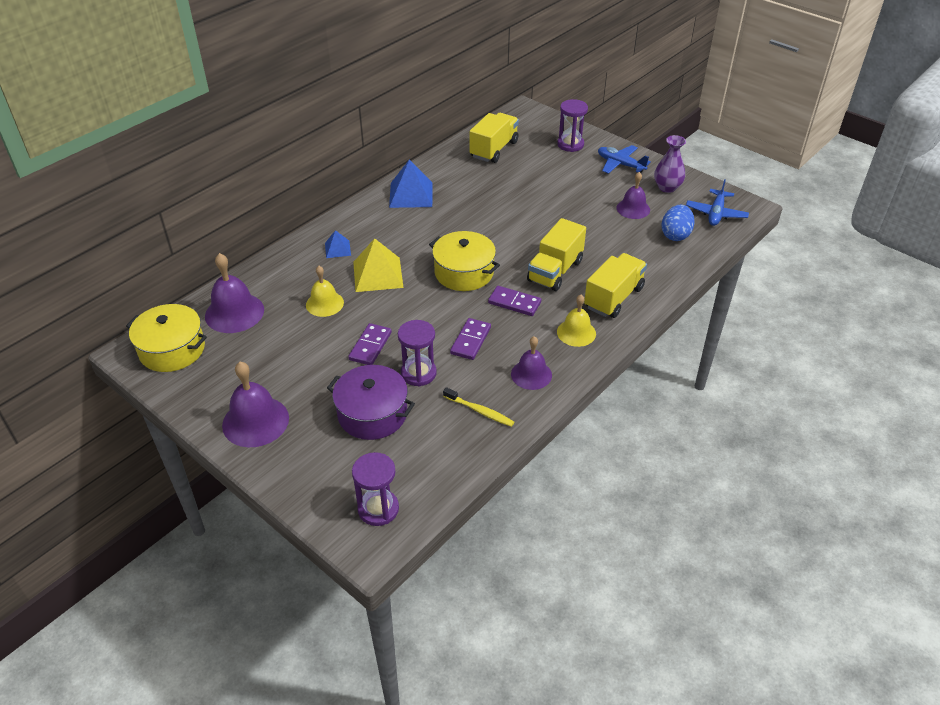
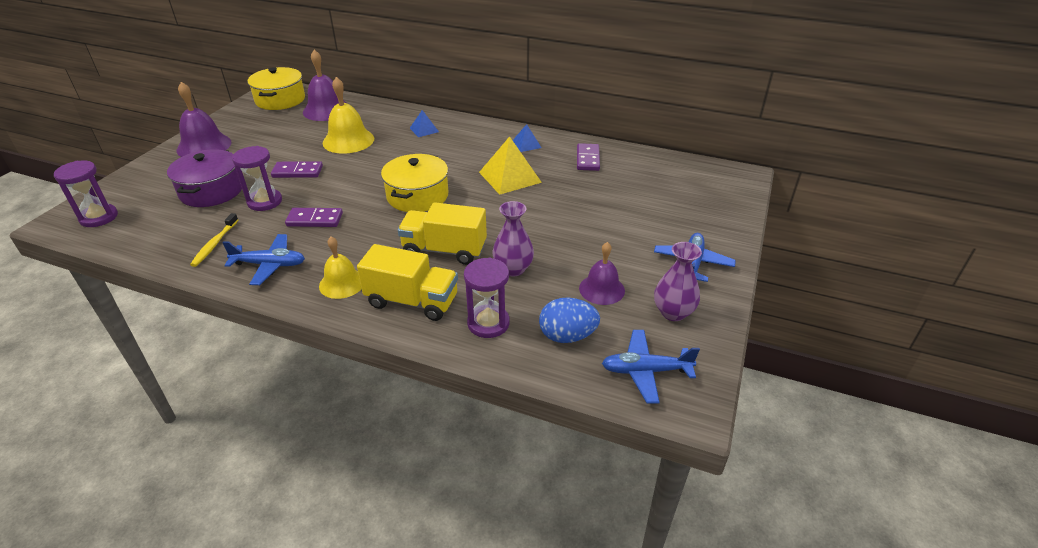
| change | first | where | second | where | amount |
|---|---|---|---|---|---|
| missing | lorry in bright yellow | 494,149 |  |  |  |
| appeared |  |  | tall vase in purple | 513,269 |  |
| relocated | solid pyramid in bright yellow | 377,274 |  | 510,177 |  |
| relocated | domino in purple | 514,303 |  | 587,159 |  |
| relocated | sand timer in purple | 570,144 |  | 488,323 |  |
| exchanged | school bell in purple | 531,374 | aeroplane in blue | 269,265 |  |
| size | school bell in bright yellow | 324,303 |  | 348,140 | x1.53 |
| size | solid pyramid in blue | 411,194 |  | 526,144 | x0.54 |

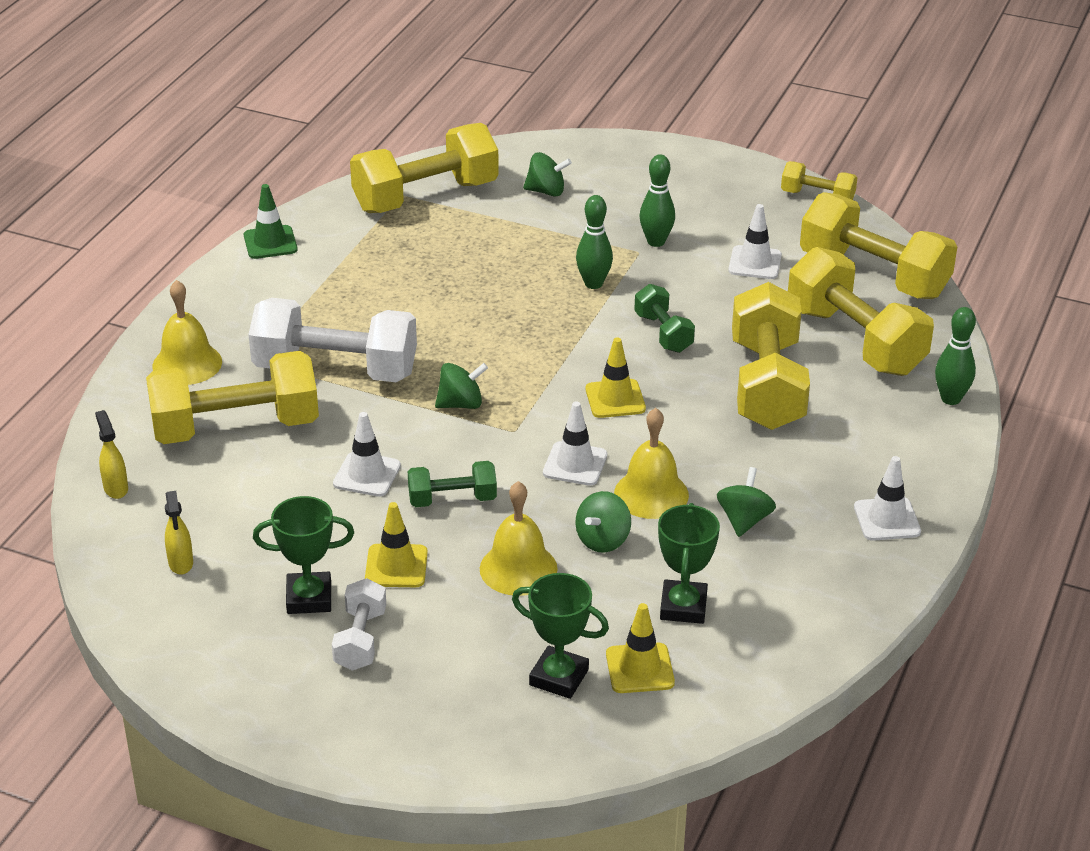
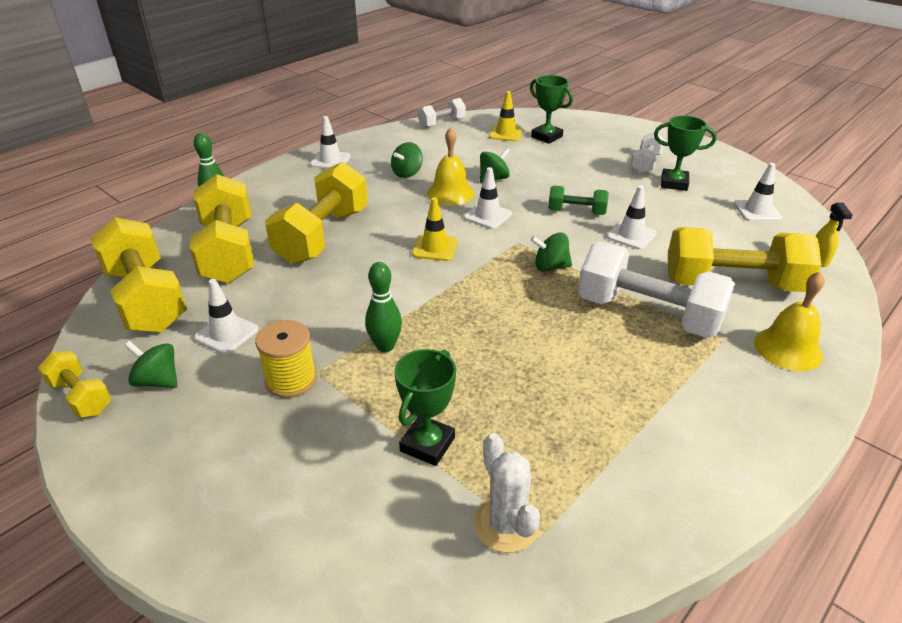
| change | first | where | second | where | amount |
|---|---|---|---|---|---|
| missing | road cone in green | 270,242 |  |  |  |
| missing | road cone in bright yellow | 396,566 |  |  |  |
| missing | school bell in bright yellow | 518,568 |  |  |  |
| missing | dumbbell in green | 663,333 |  |  |  |
| appeared |  |  | dumbbell in pure white | 442,123 |  |
| relocated | whirligig in green | 546,191 |  | 158,381 |  |
| relocated | trophy in green | 683,607 |  | 427,444 |  |
| exchanged | spray bottle in bright yellow | 181,564 | road cone in pure white | 757,211 |  |
| exchanged | dumbbell in bright yellow | 426,196 | prickly plant in pure white | 506,524 |  |
| exchanged | skittle in green | 656,242 | reel of thread in bright yellow | 291,380 |  |

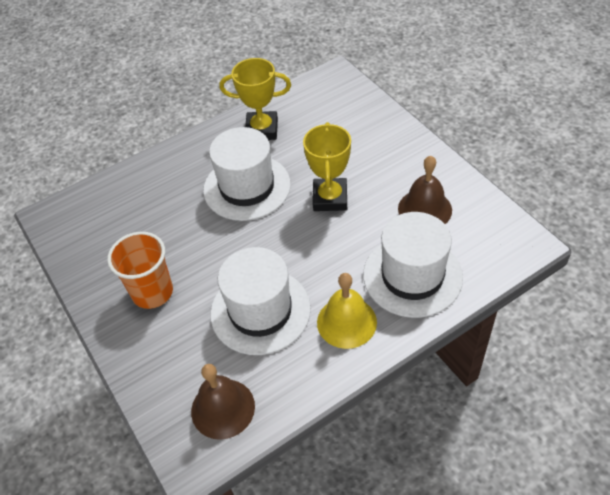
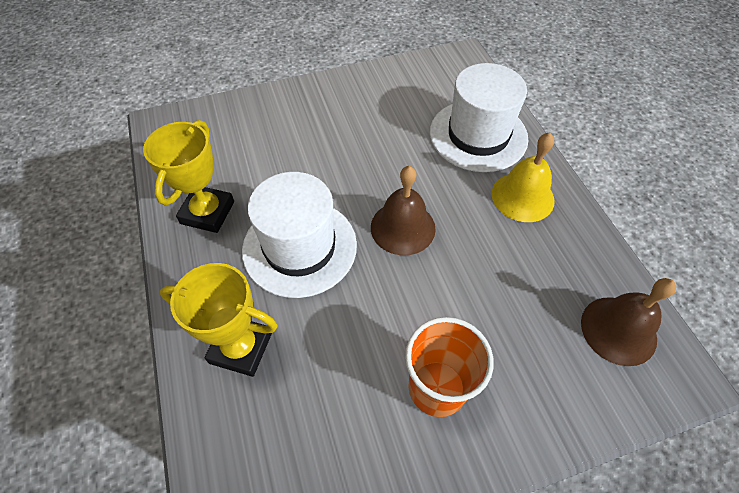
| change | first | where | second | where | amount |
|---|---|---|---|---|---|
| missing | tall hat in pure white | 260,311 |  |  |  |
| relocated | trophy in bright yellow | 330,198 |  | 241,348 |  |
| relocated | school bell in dark brown | 424,209 |  | 403,227 |  |

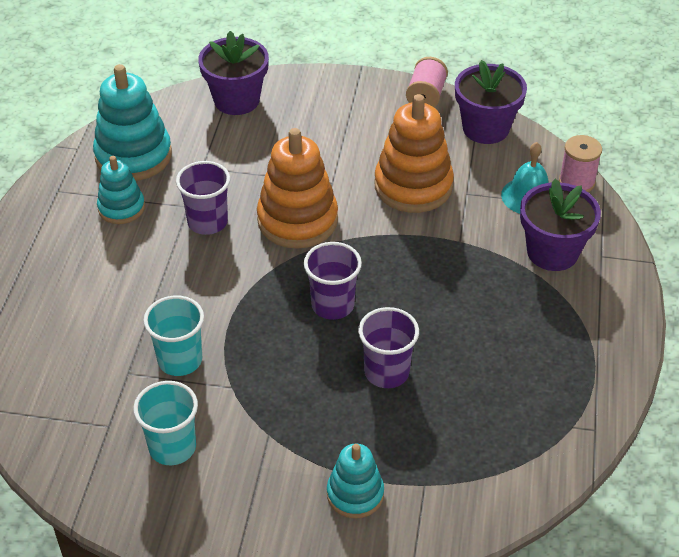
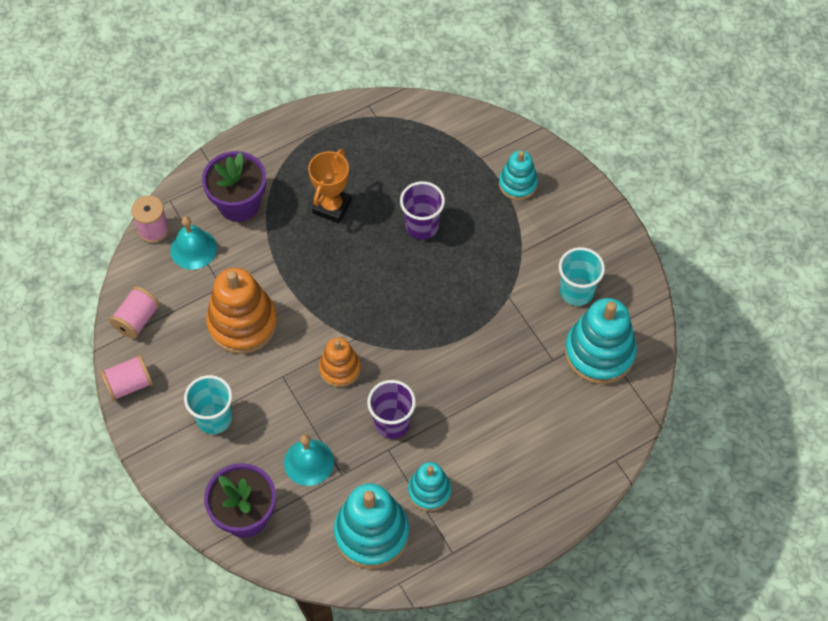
| change | first | where | second | where | amount |
|---|---|---|---|---|---|
| missing | cup in purple | 332,305 |  |  |  |
| appeared |  |  | school bell in aqua | 309,462 |  |
| appeared |  |  | trophy in orange | 332,207 |  |
| appeared |  |  | stacking rings in aqua | 599,353 |  |
| relocated | cup in aqua | 180,360 |  | 214,418 |  |
| exchanged | potted plant in purple | 485,128 | reel of thread in pink | 137,320 |  |
| size | stacking rings in orange | 297,220 |  | 340,368 | x0.59 |

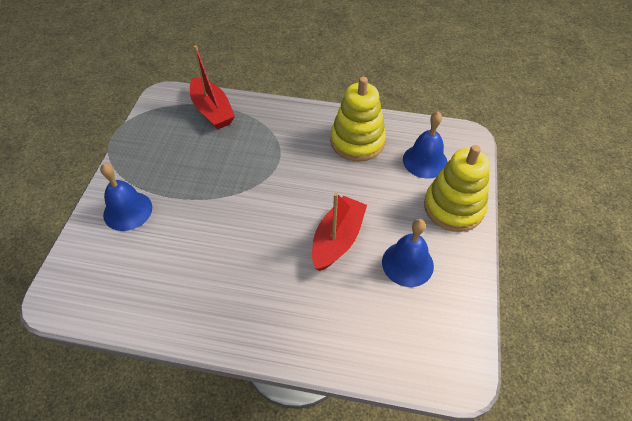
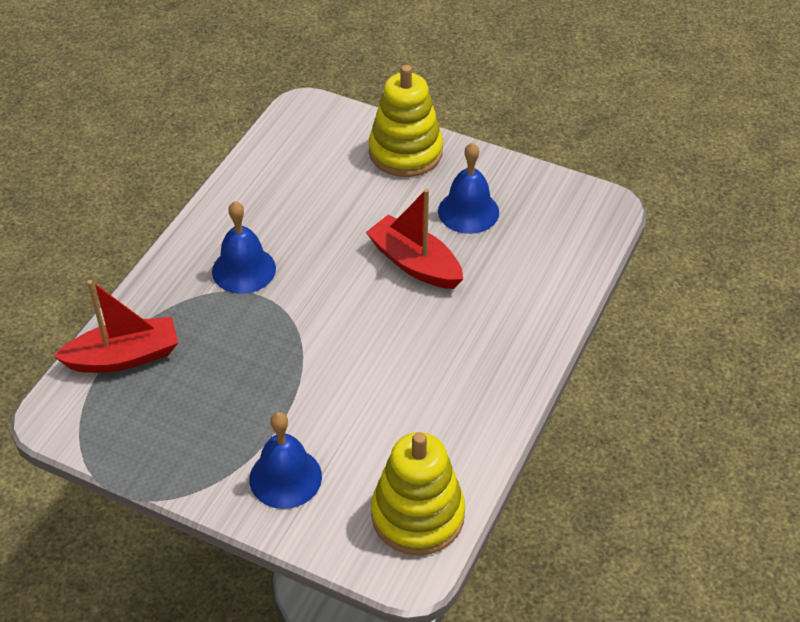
| change | first | where | second | where | amount |
|---|---|---|---|---|---|
| relocated | stacking rings in bright yellow | 357,141 |  | 417,515 |  |
| relocated | school bell in blue | 425,161 |  | 244,269 |  |

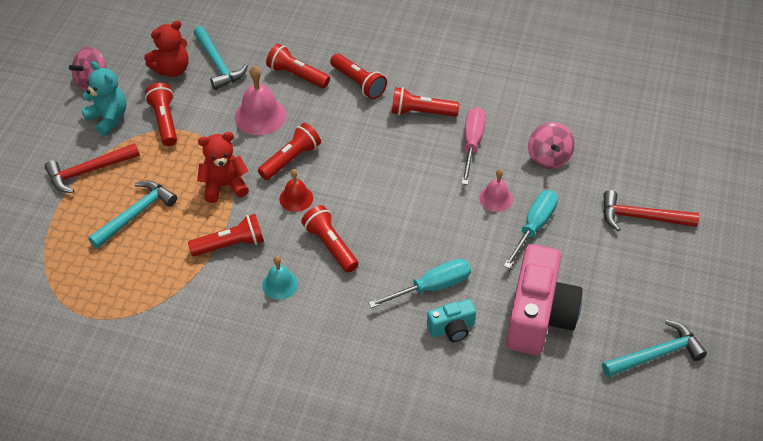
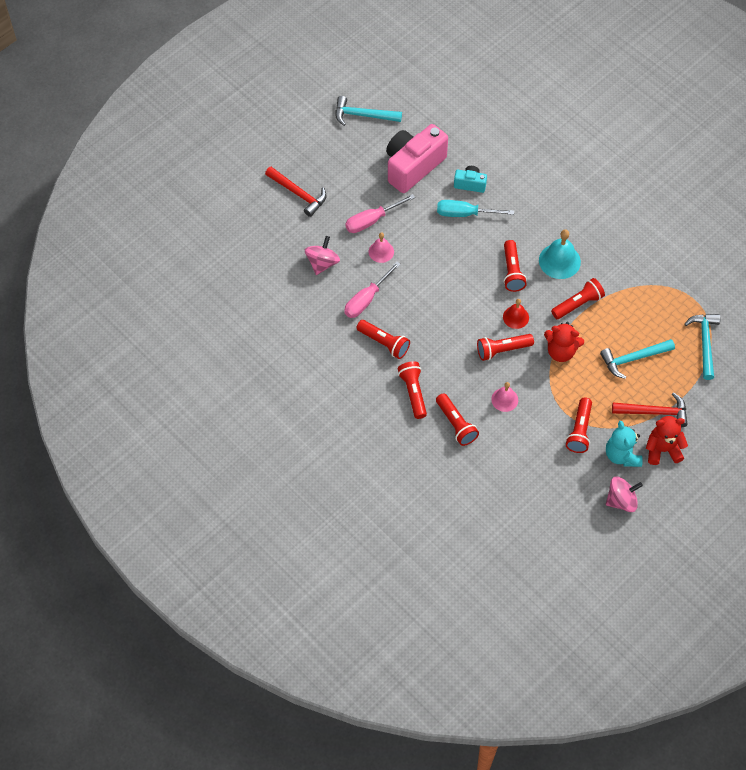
| change | first | where | second | where | amount |
|---|---|---|---|---|---|
| relocated | teddy bear in crimson | 172,69 |  | 662,450 |  |
| relocated | carpenter's hammer in aqua | 218,64 |  | 704,343 |  |
| colour | hand screwdriver in aqua | 534,227 | hand screwdriver in pink | 371,220 |  |
| spun | torch in crimson | 231,244 |  | 578,304 | 135 degrees clockwise |
| size | school bell in pink | 260,116 |  | 504,399 | x0.62 |
| size | school bell in aqua | 280,284 |  | 559,261 | x1.63 |

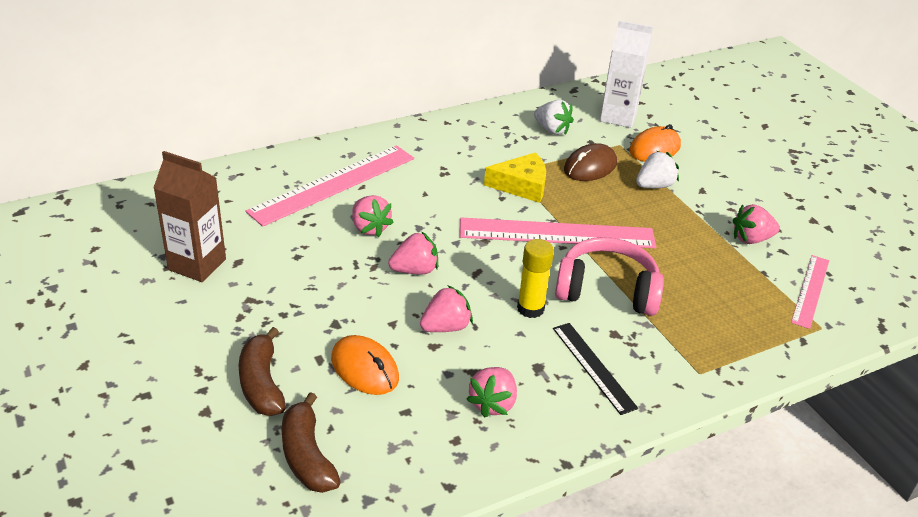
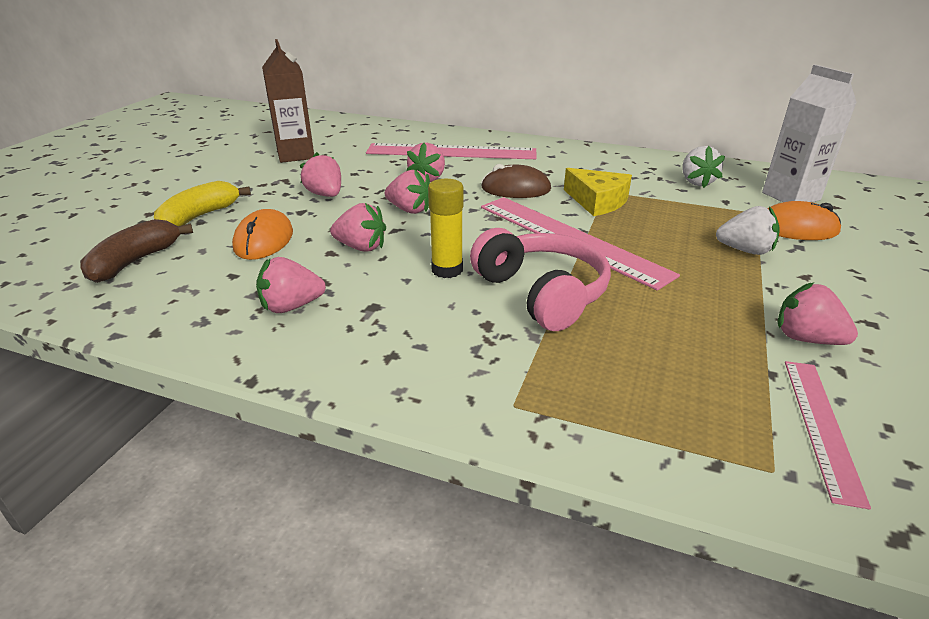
| change | first | where | second | where | amount |
|---|---|---|---|---|---|
| missing | ruler in ebony | 593,367 |  |  |  |
| appeared |  |  | strawberry in pink | 325,195 |  |
| relocated | mouse in dark brown | 590,167 |  | 515,189 |  |
| colour | toy banana in dark brown | 261,383 | toy banana in bright yellow | 200,216 |  |
| spun | ruler in pink | 810,290 |  | 821,426 | 60 degrees counterclockwise |

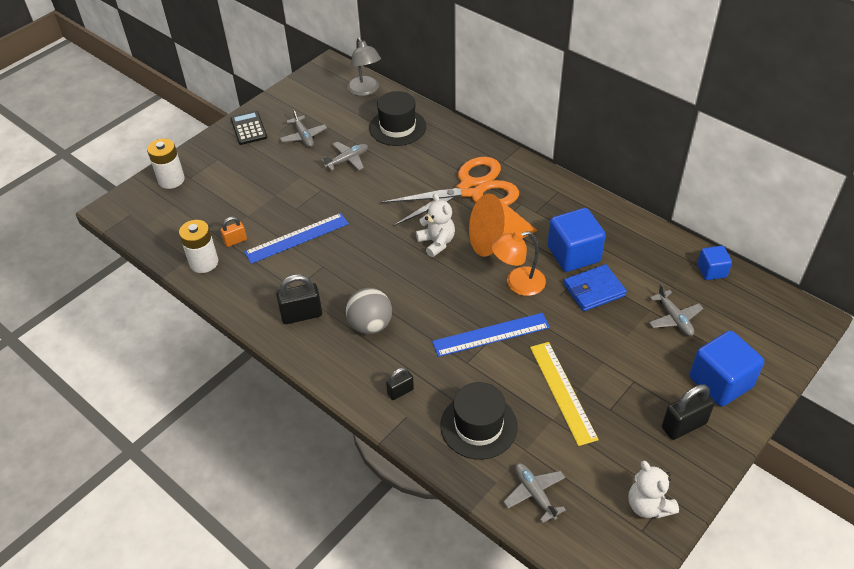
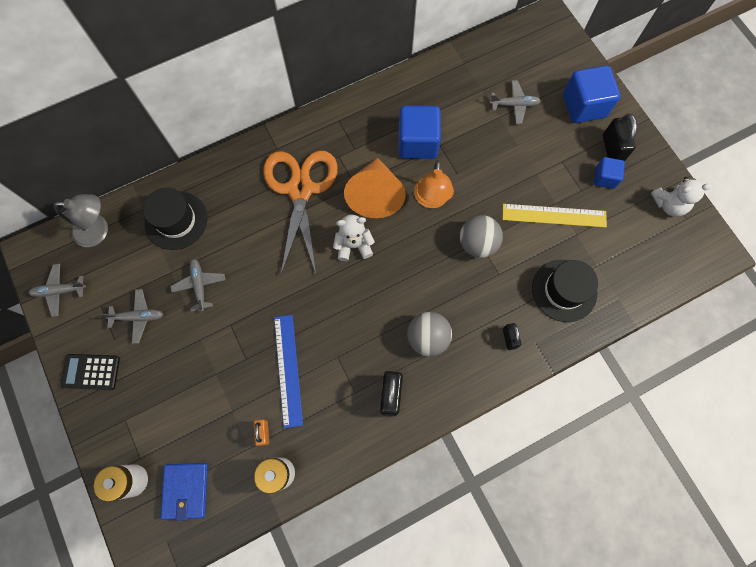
| change | first | where | second | where | amount |
|---|---|---|---|---|---|
| relocated | aeroplane in gray | 534,494 |  | 59,291 |  |
| relocated | billfold in blue | 594,290 |  | 186,490 |  |
| relocated | cube in blue | 711,271 |  | 604,178 |  |
| exchanged | ruler in blue | 491,334 | ball in gray | 477,243 |  |

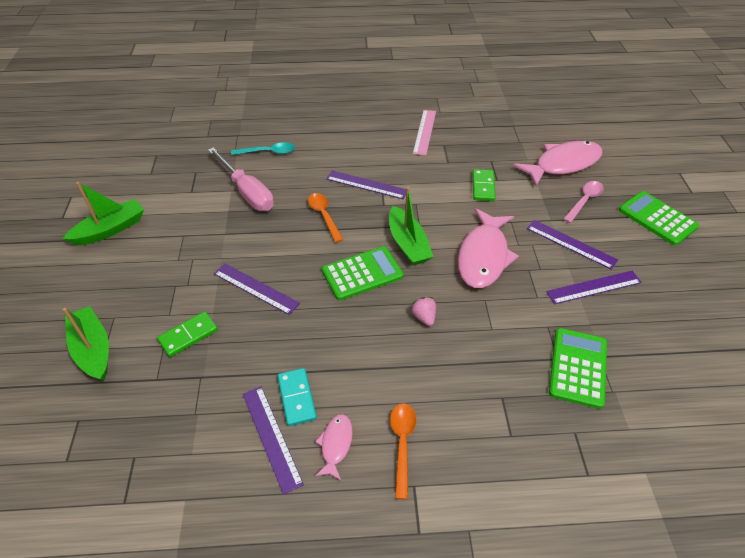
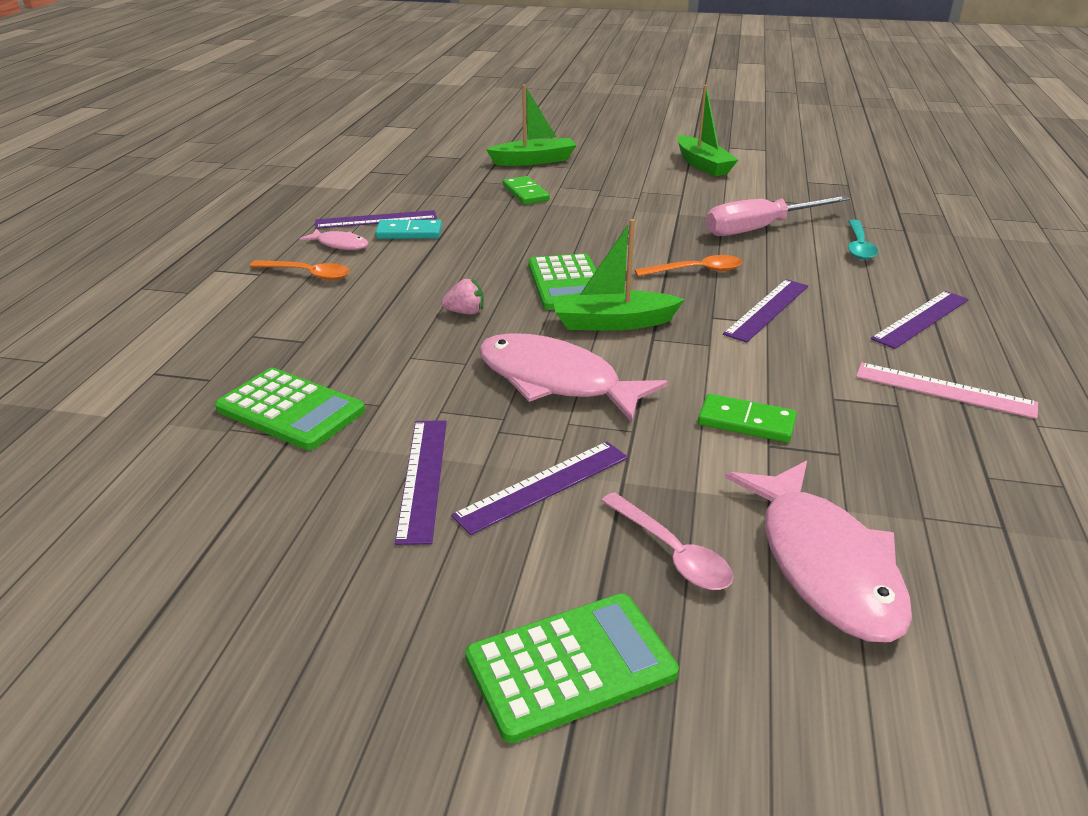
| change | first | where | second | where | amount |
|---|---|---|---|---|---|
| relocated | ruler in purple | 255,288 |  | 921,319 |  |

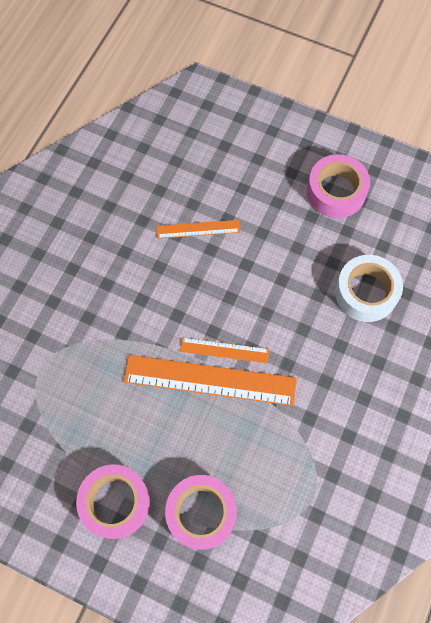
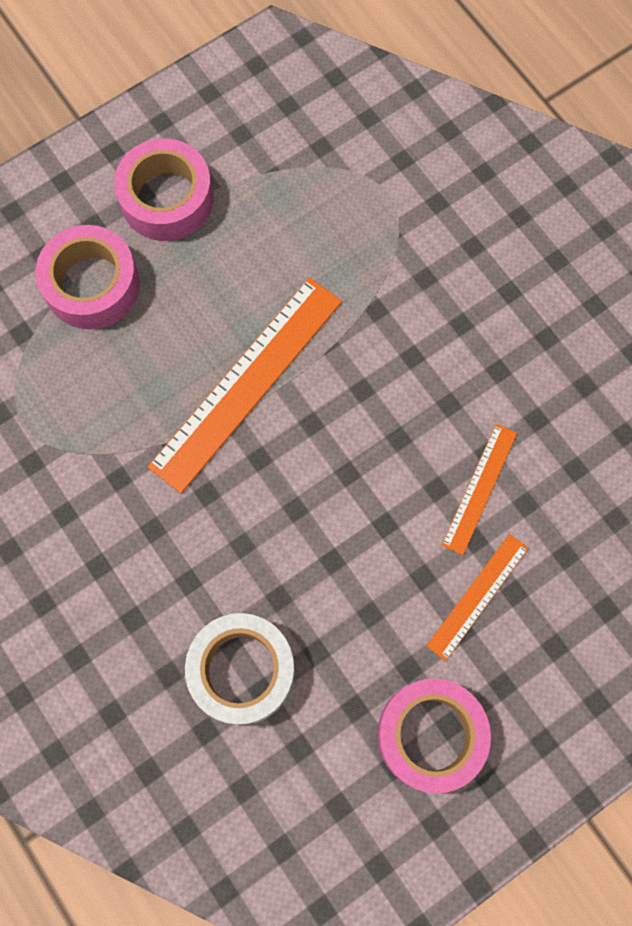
| change | first | where | second | where | amount |
|---|---|---|---|---|---|
| relocated | ruler in orange | 224,350 |  | 477,596 |  |

